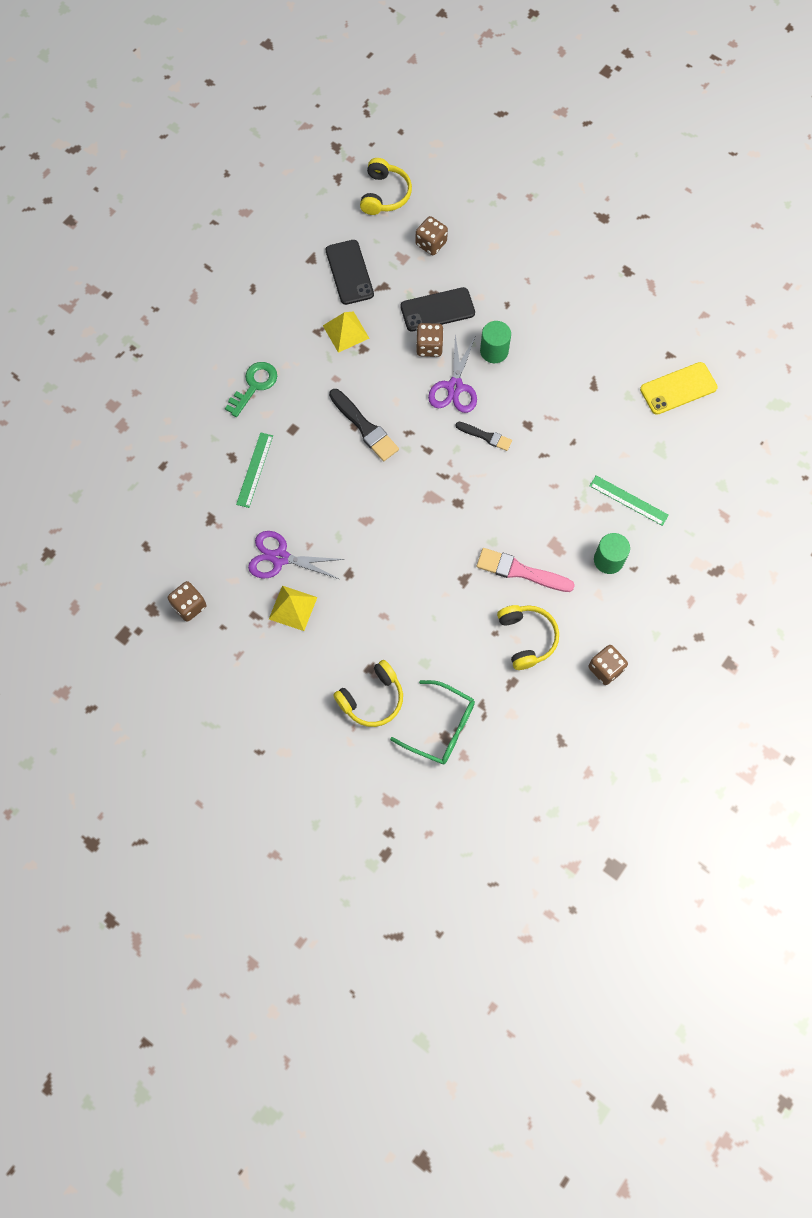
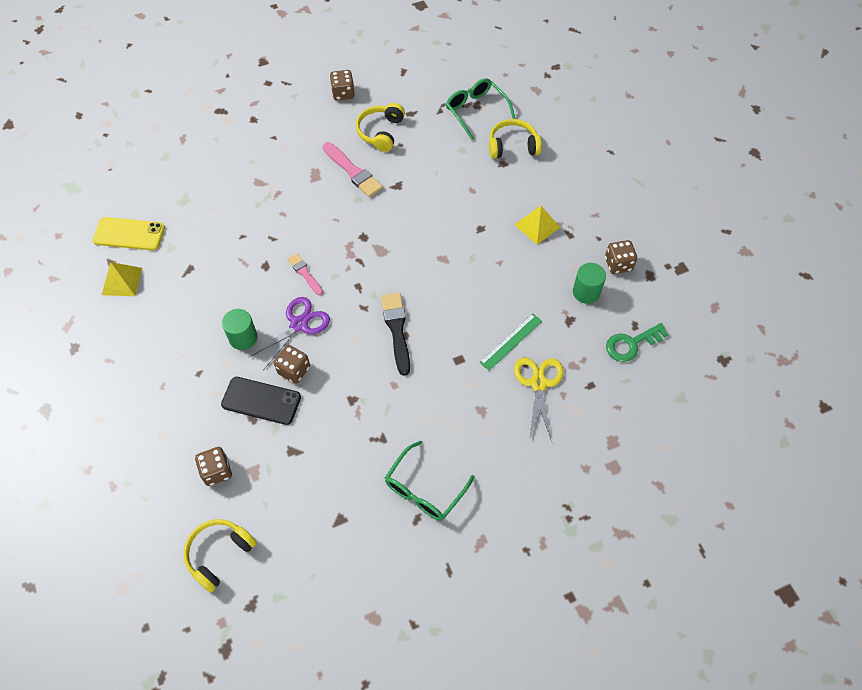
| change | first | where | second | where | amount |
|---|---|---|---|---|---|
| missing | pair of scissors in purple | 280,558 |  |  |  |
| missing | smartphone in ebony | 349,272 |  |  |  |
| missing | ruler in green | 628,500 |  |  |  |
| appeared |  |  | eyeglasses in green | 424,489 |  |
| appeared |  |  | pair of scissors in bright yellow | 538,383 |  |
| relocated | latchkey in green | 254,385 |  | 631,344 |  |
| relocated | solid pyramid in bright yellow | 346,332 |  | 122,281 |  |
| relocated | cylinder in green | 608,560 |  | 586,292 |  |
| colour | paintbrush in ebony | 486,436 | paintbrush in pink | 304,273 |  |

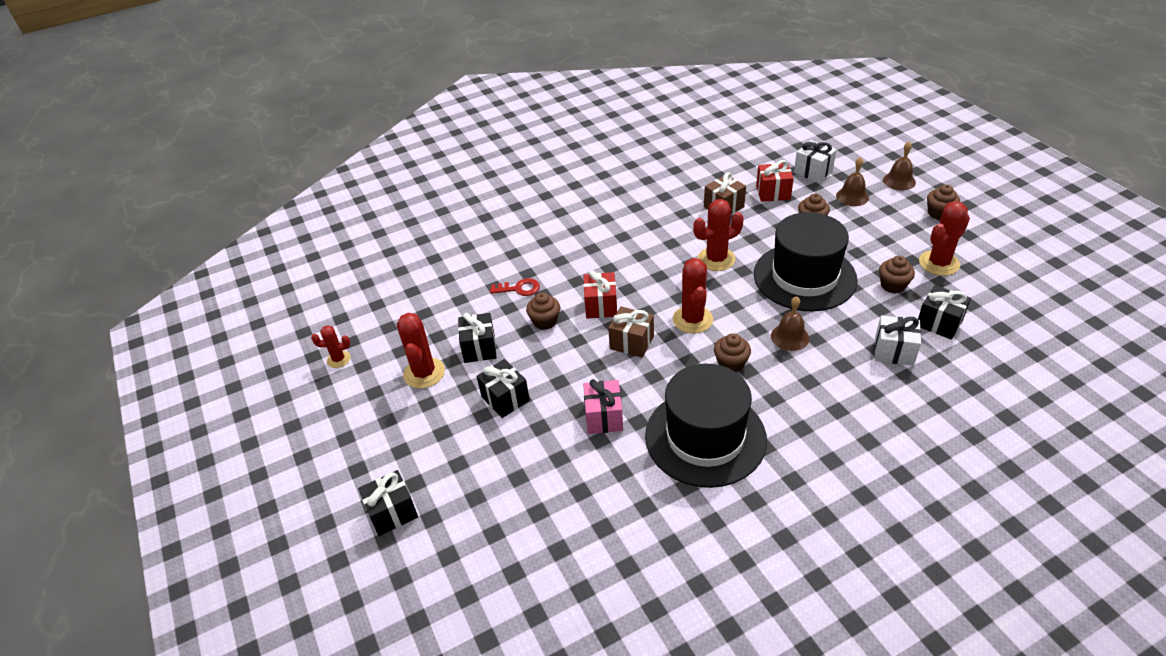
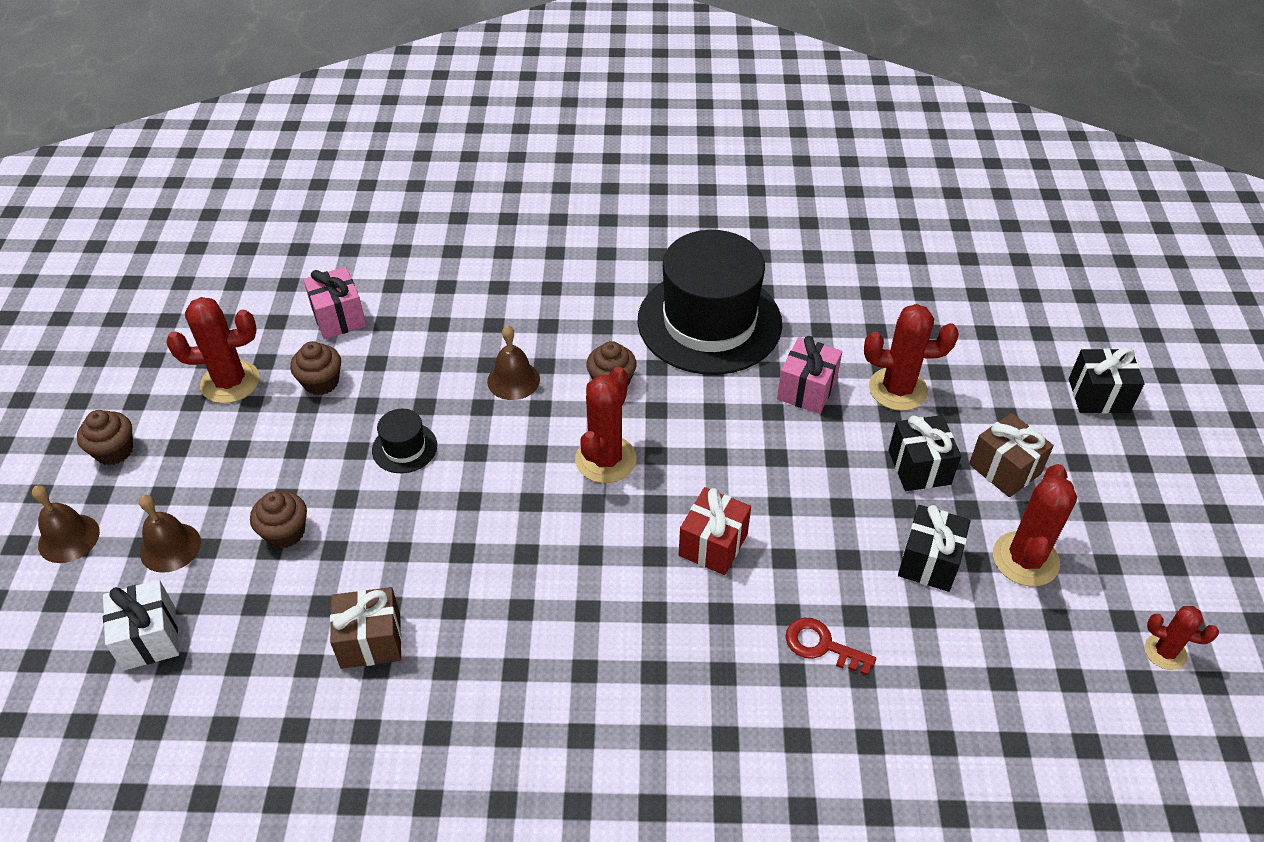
| change | first | where | second | where | amount |
|---|---|---|---|---|---|
| missing | cupcake in dark brown | 545,321 |  |  |  |
| missing | present in crimson | 773,193 |  |  |  |
| missing | present in pure white | 894,351 |  |  |  |
| relocated | present in dark brown | 631,342 |  | 1004,469 |  |
| relocated | prickly plant in crimson | 716,259 |  | 897,389 |  |
| colour | present in ebony | 939,323 | present in pink | 339,317 |  |
| size | tall hat in ebony | 804,277 |  | 404,448 | x0.41 |

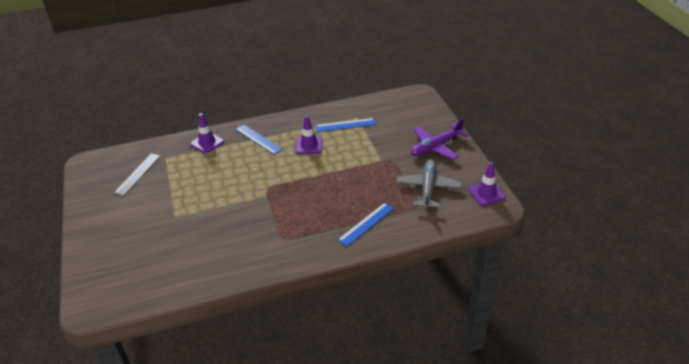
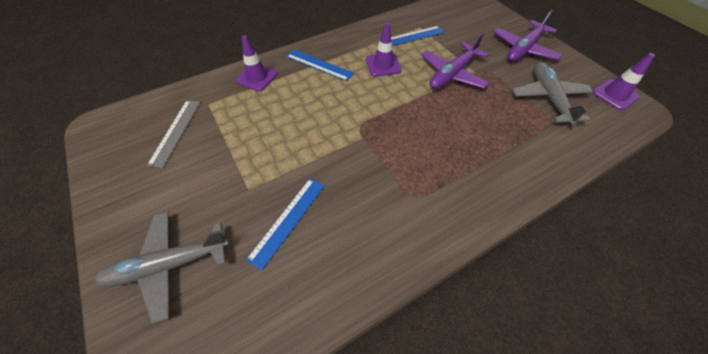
| change | first | where | second | where | amount |
|---|---|---|---|---|---|
| appeared |  |  | aeroplane in gray | 169,265 |  |
| appeared |  |  | aeroplane in purple | 452,74 |  |
| relocated | ruler in blue | 366,224 |  | 288,220 |  |

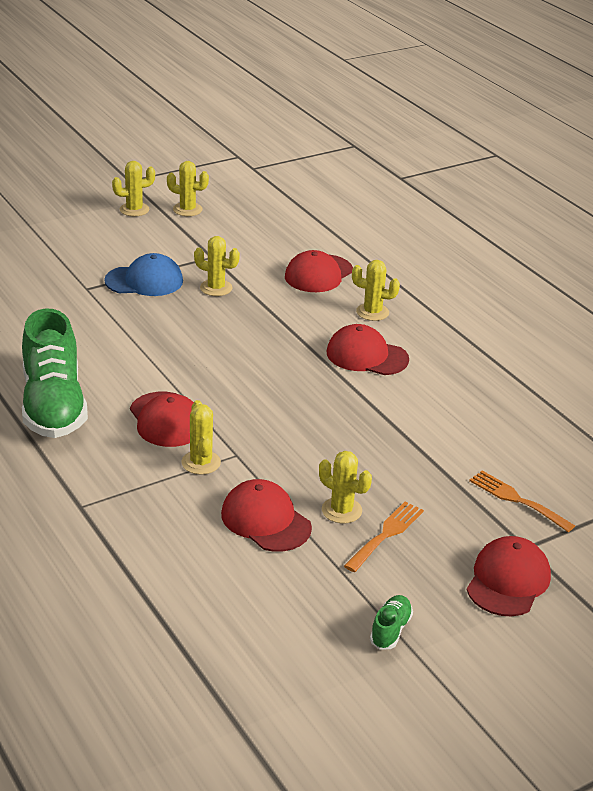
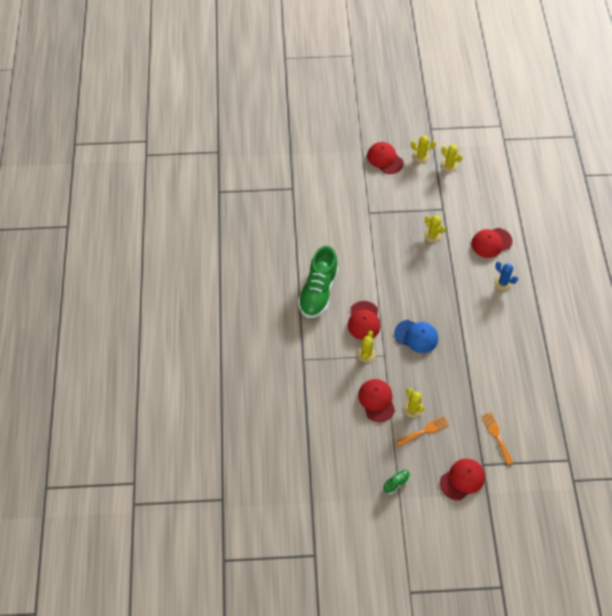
| change | first | where | second | where | amount |
|---|---|---|---|---|---|
| relocated | peaked cap in blue | 144,281 |  | 416,336 |  |
| relocated | peaked cap in crimson | 367,356 |  | 385,159 |  |
| colour | prickly plant in bright yellow | 372,312 | prickly plant in blue | 503,282 |  |

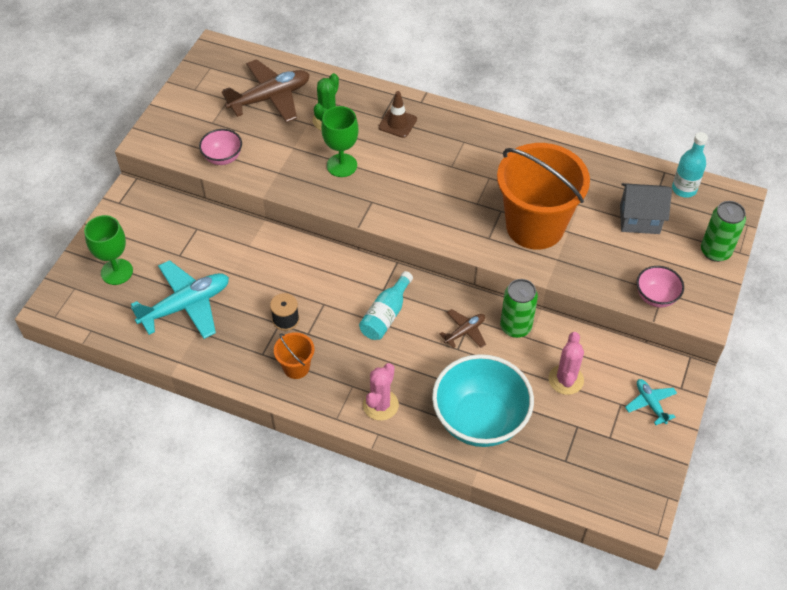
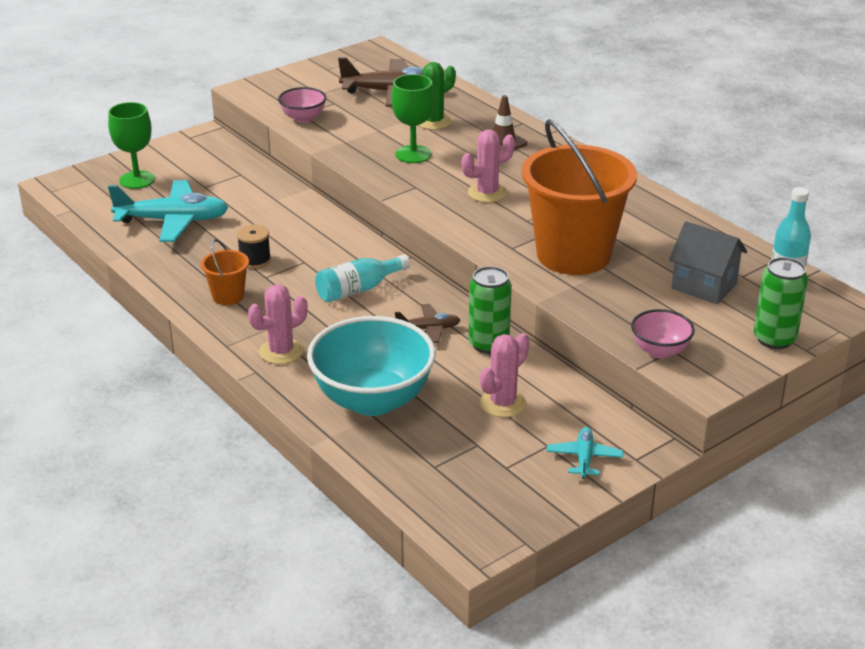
| change | first | where | second | where | amount |
|---|---|---|---|---|---|
| appeared |  |  | prickly plant in pink | 487,193 |  |

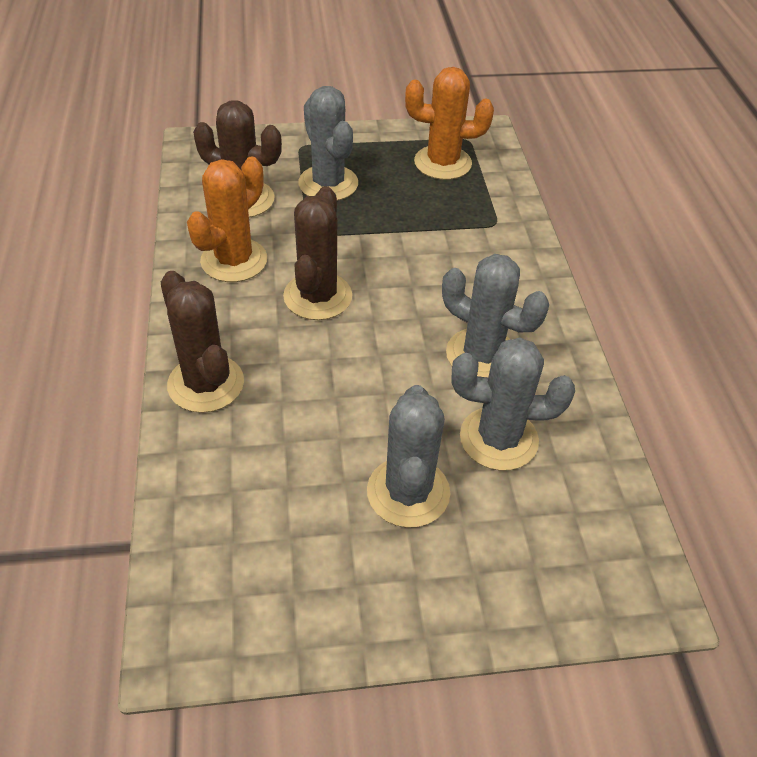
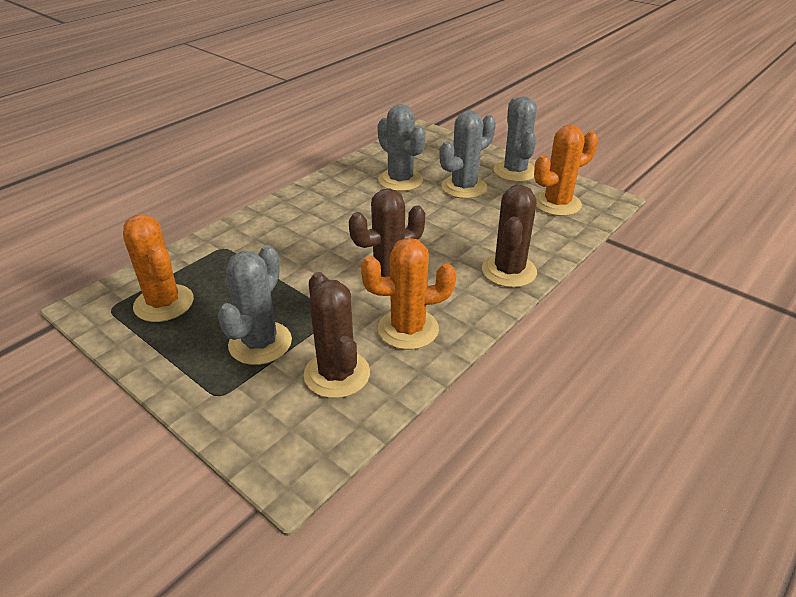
| change | first | where | second | where | amount |
|---|---|---|---|---|---|
| appeared |  |  | prickly plant in orange | 557,204 |  |
| relocated | prickly plant in gray | 481,355 |  | 515,171 |  |

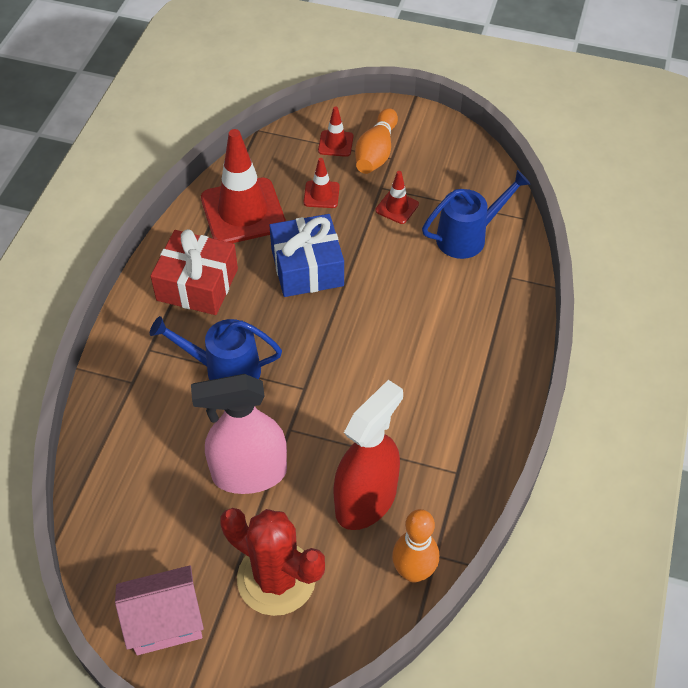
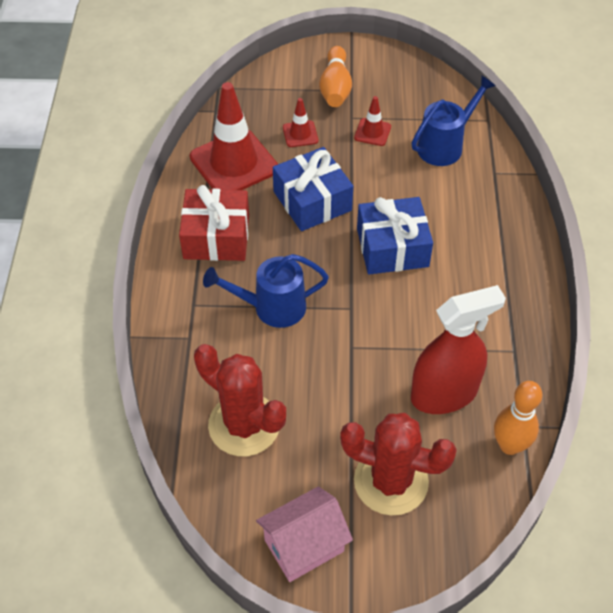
| change | first | where | second | where | amount |
|---|---|---|---|---|---|
| missing | spray bottle in pink | 249,473 |  |  |  |
| missing | road cone in crimson | 335,144 |  |  |  |
| appeared |  |  | prickly plant in crimson | 244,425 |  |
| appeared |  |  | present in blue | 392,247 |  |
| spun | spray bottle in crimson | 366,501 |  | 444,394 | 45 degrees clockwise |

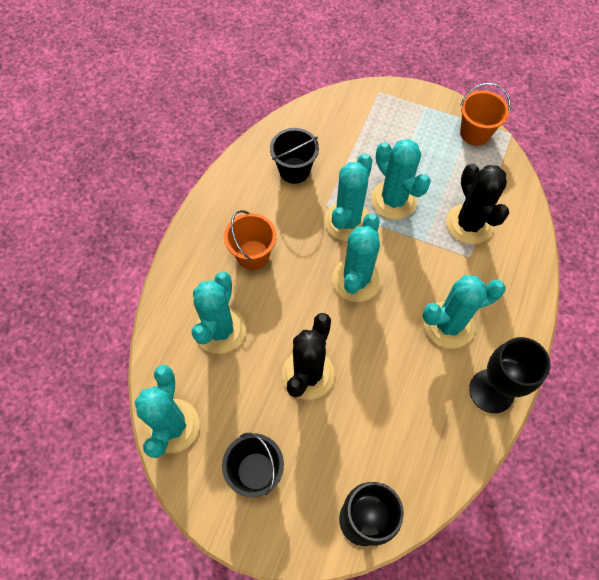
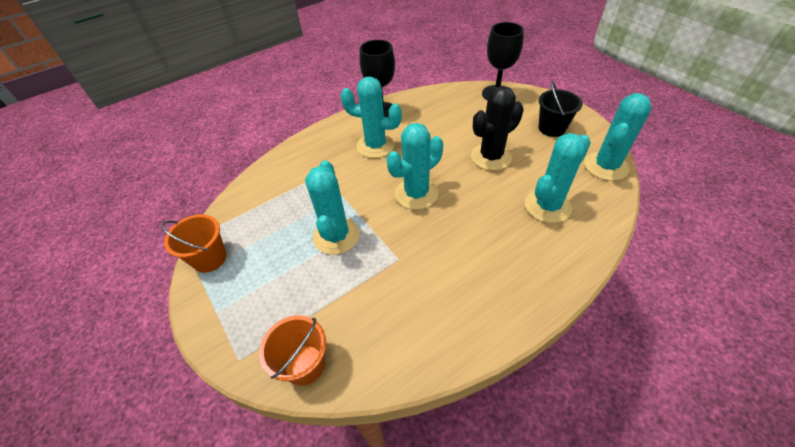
| change | first | where | second | where | amount |
|---|---|---|---|---|---|
| missing | bucket in ebony | 294,170 |  |  |  |
| missing | prickly plant in aqua | 347,221 |  |  |  |
| missing | prickly plant in ebony | 469,224 |  |  |  |
| relocated | bucket in orange | 253,255 |  | 305,365 |  |

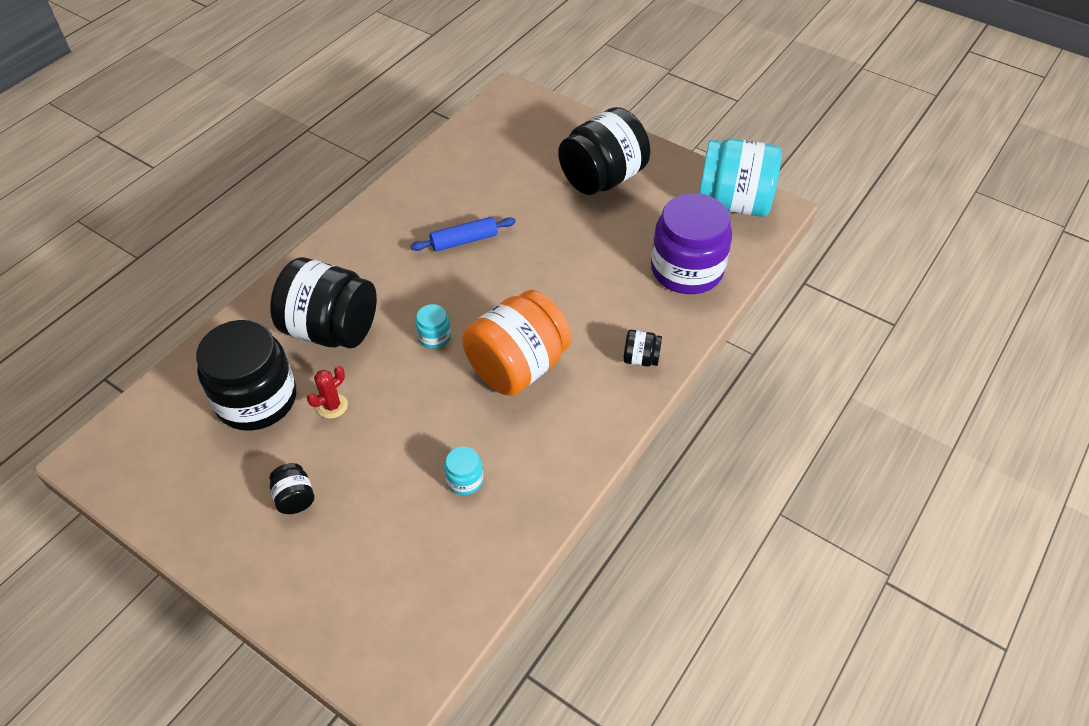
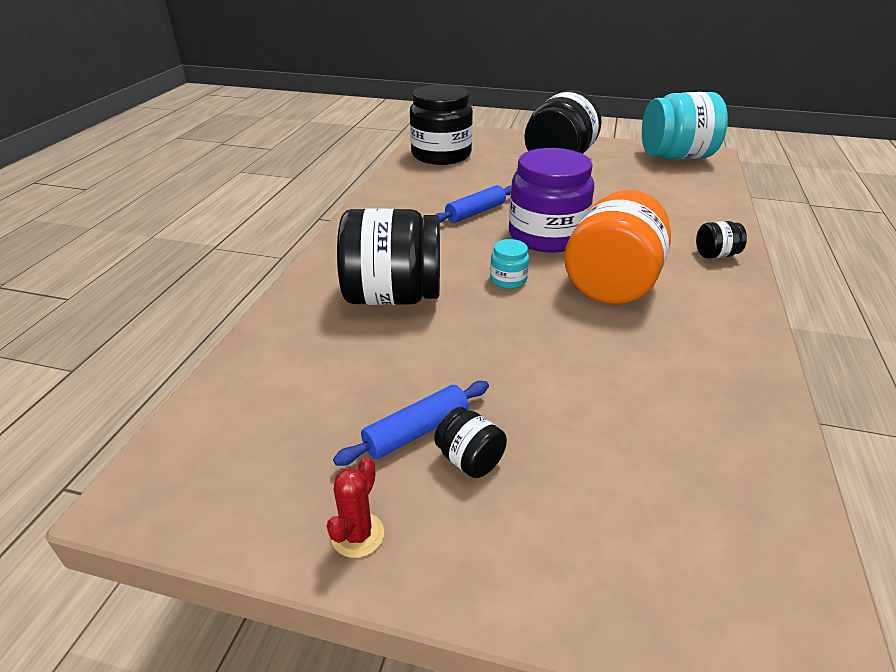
| change | first | where | second | where | amount |
|---|---|---|---|---|---|
| missing | jam jar in aqua | 465,480 |  |  |  |
| appeared |  |  | rolling pin in blue | 416,431 |  |
| relocated | jam jar in ebony | 256,399 |  | 441,155 |  |
| relocated | prickly plant in crimson | 332,406 |  | 357,535 |  |
| relocated | jam jar in purple | 686,270 |  | 546,235 |  |

